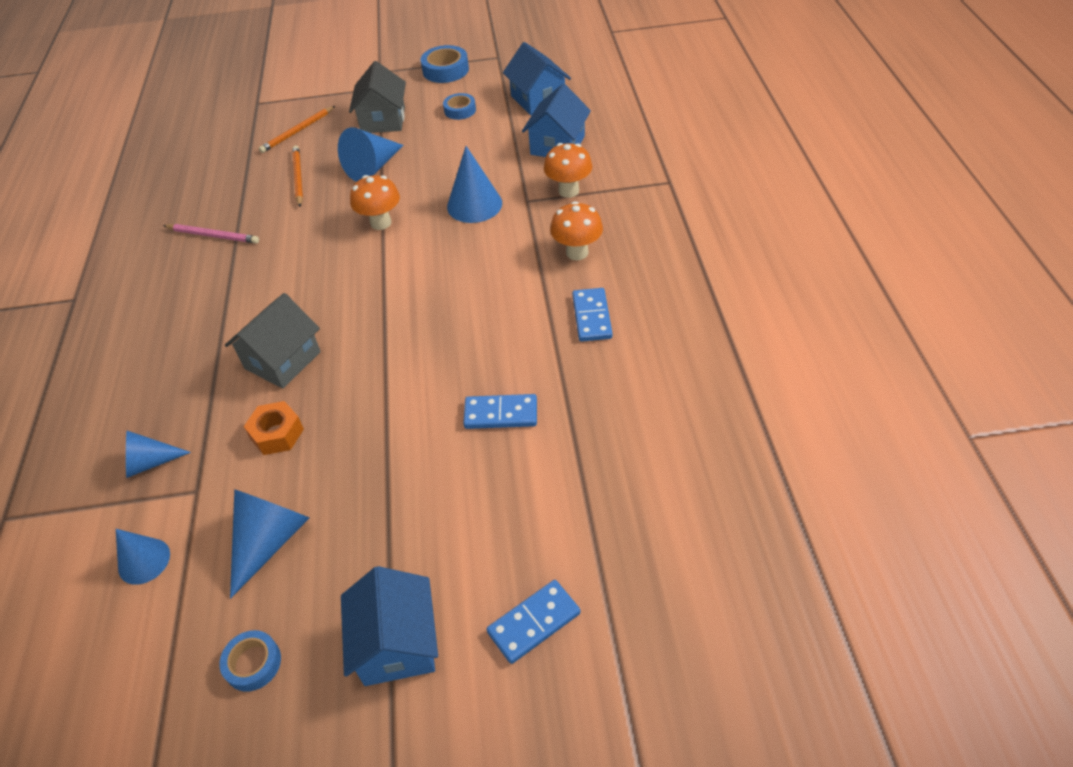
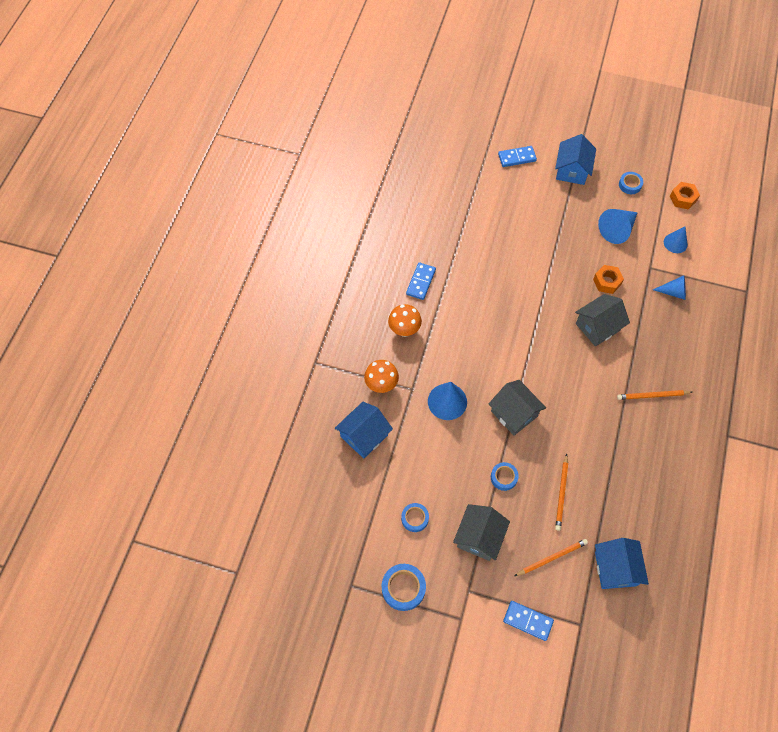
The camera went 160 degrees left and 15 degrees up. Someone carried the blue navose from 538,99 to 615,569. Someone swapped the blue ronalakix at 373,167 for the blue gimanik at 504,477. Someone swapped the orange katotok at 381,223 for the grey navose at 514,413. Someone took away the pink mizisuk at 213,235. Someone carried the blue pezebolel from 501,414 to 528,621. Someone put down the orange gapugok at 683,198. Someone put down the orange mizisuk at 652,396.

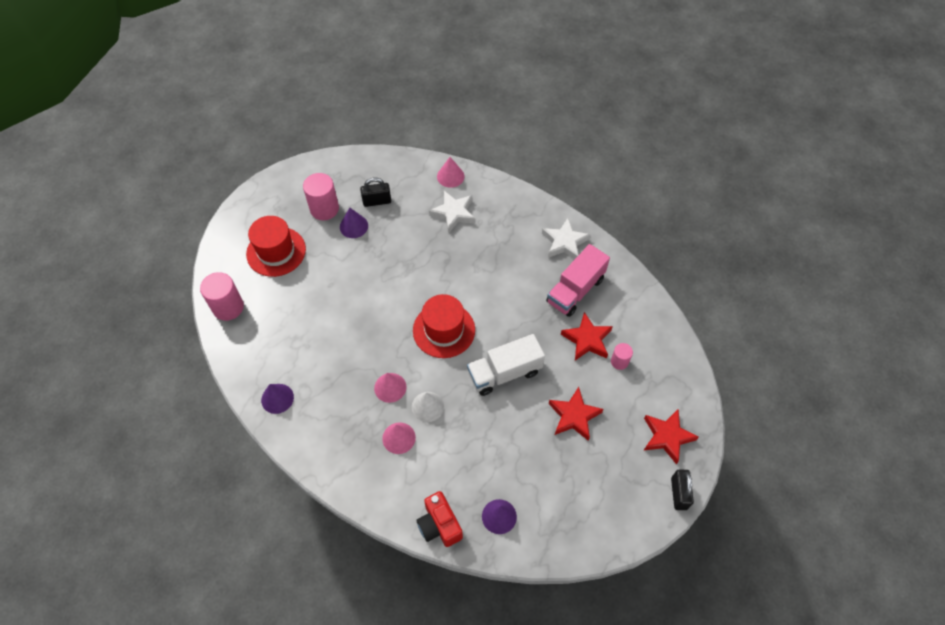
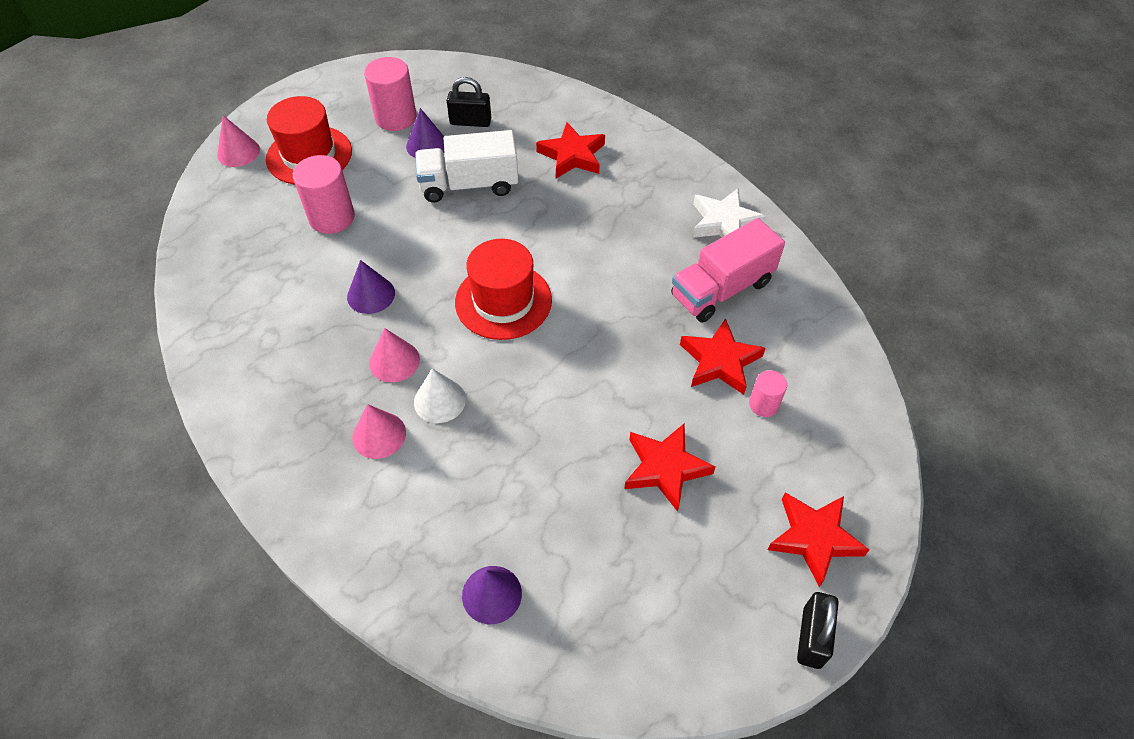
The camera went 15 degrees right and 5 degrees down. Someone carried the pink ronalakix from 450,176 to 238,152. Someone repainted the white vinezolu at 453,213, which became the red vinezolu at 572,156. Someone carried the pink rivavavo from 228,307 to 332,217. Someone carried the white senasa from 504,373 to 469,185. Someone carried the purple ronalakix from 277,398 to 371,295. Someone took away the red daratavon at 439,525.

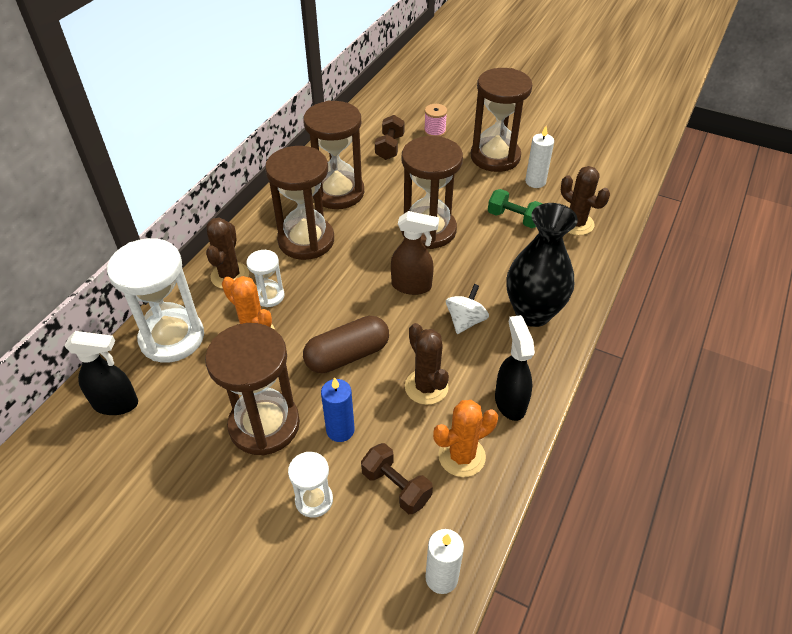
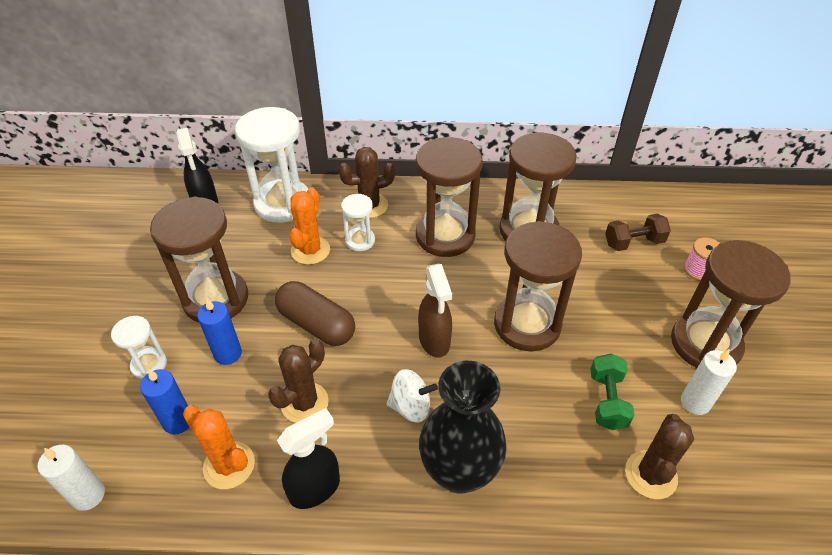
The camera went 65 degrees right and 0 degrees up. Someone swapped the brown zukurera at 396,487 for the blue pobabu at 178,421.

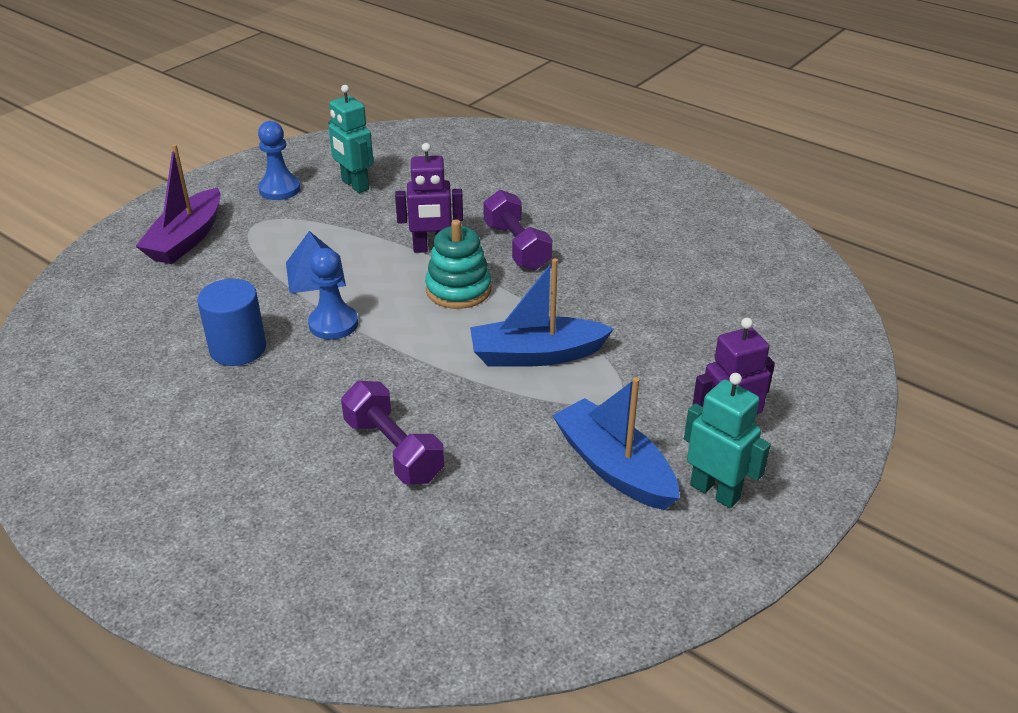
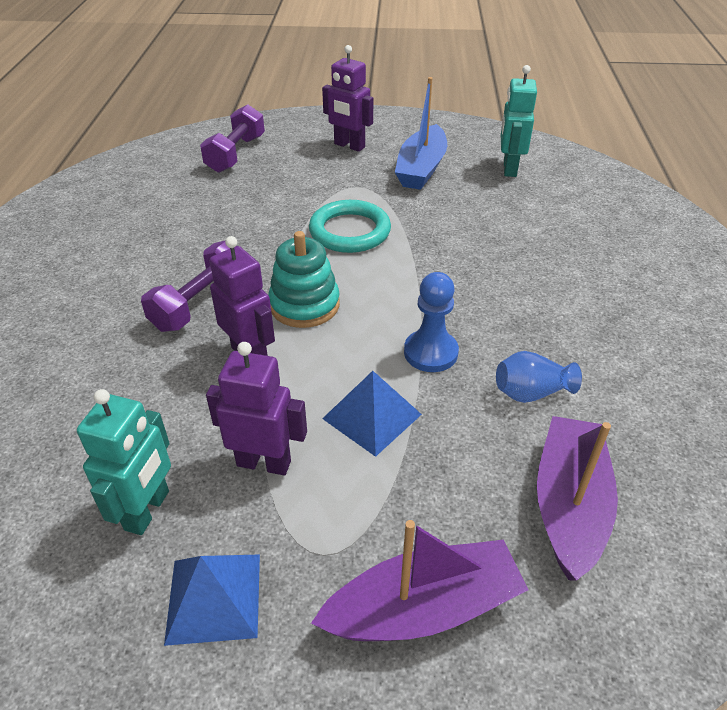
The camera went 125 degrees left and 5 degrees up. Someone swapped the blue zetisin at 280,189 for the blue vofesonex at 214,598. Someone swapped the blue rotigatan at 536,355 for the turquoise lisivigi at 350,231. Someone swapped the blue rivavavo at 238,349 for the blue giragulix at 531,392. Someone carried the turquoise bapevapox from 715,491 to 509,168. Someone carried the purple zukurera from 393,450 to 236,154. Someone put down the purple bapevapox at 264,463. Someone put down the purple rotigatan at 569,505.

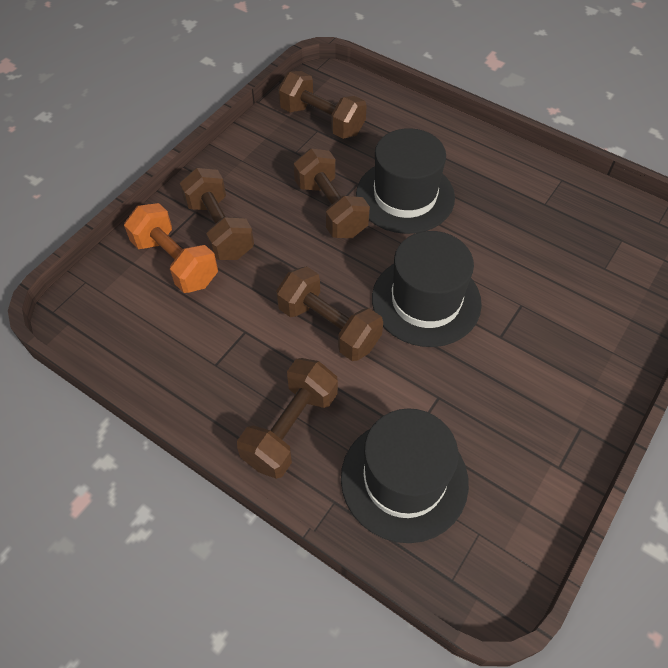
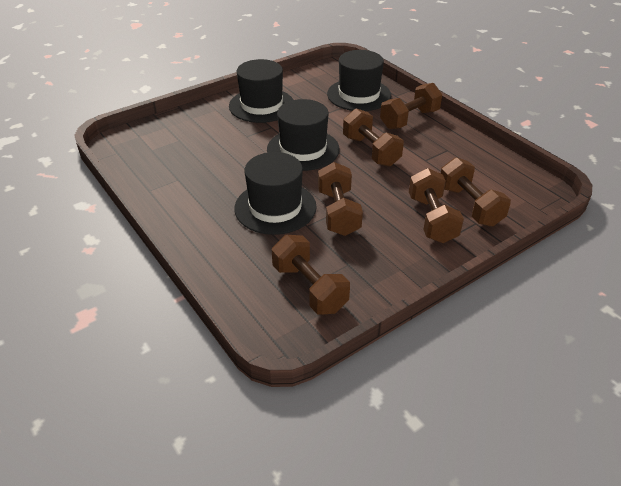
The camera went 160 degrees left and 15 degrees down. Someone repainted the orange zukurera at 175,262, which became the brown zukurera at 469,206. Someone put down the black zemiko at 261,105.

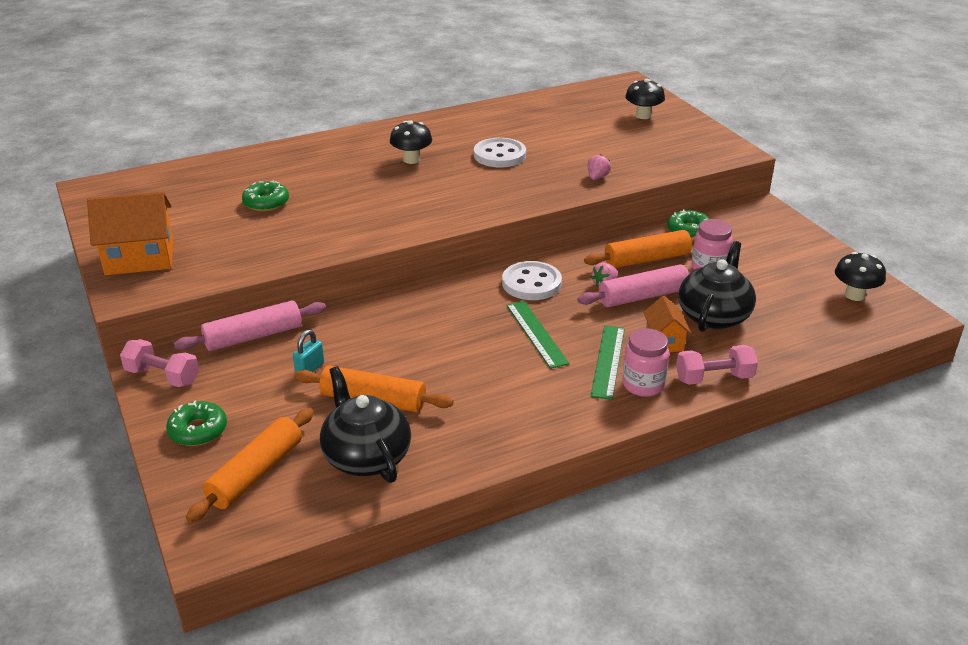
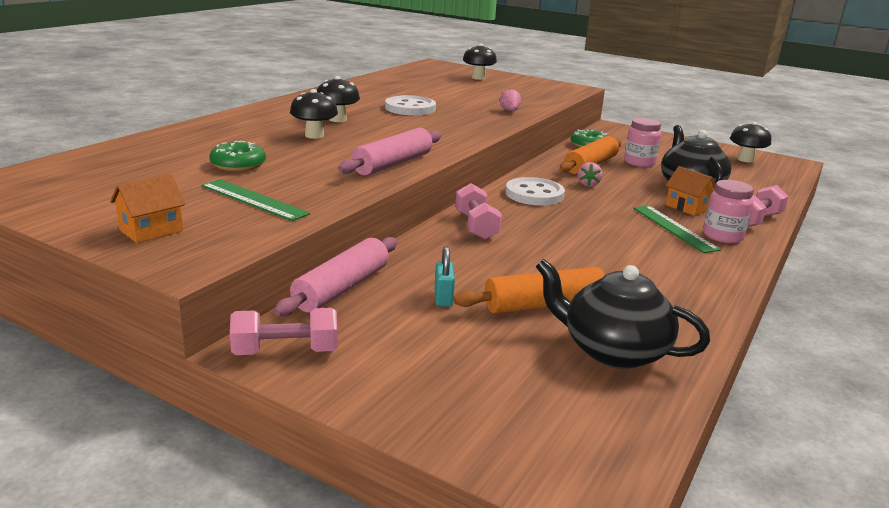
The camera went 35 degrees left and 10 degrees down. Someone scaled the orange navose at 140,259 by 0.56. Someone carried the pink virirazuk from 643,296 to 392,164. Someone carried the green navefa from 536,333 to 253,199. Someone took away the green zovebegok at 198,430. Someone took away the orange virirazuk at 255,473. Someone put down the black katotok at 314,135. Someone put down the pink zukurera at 476,226.

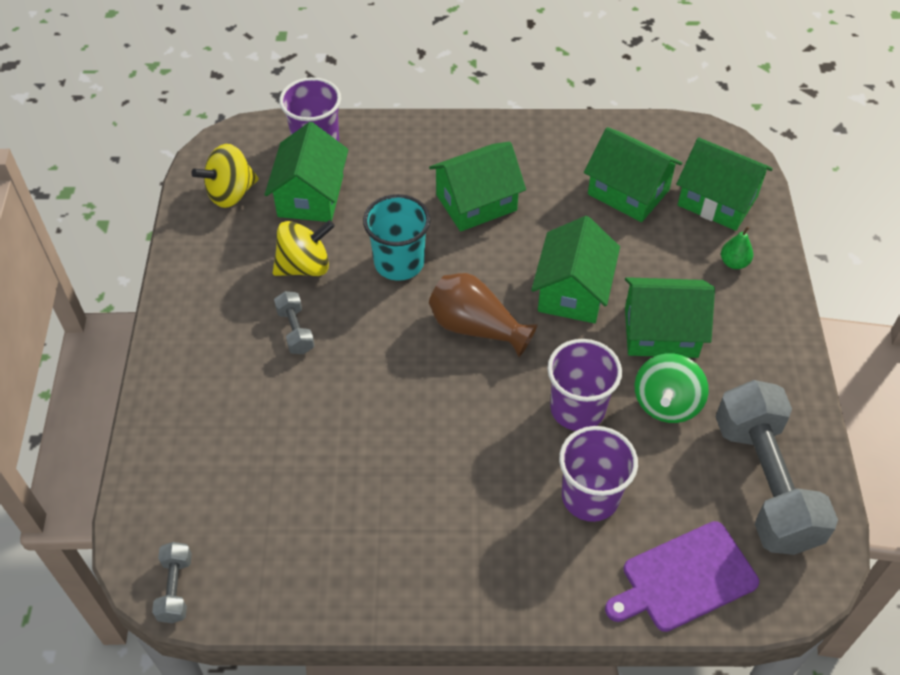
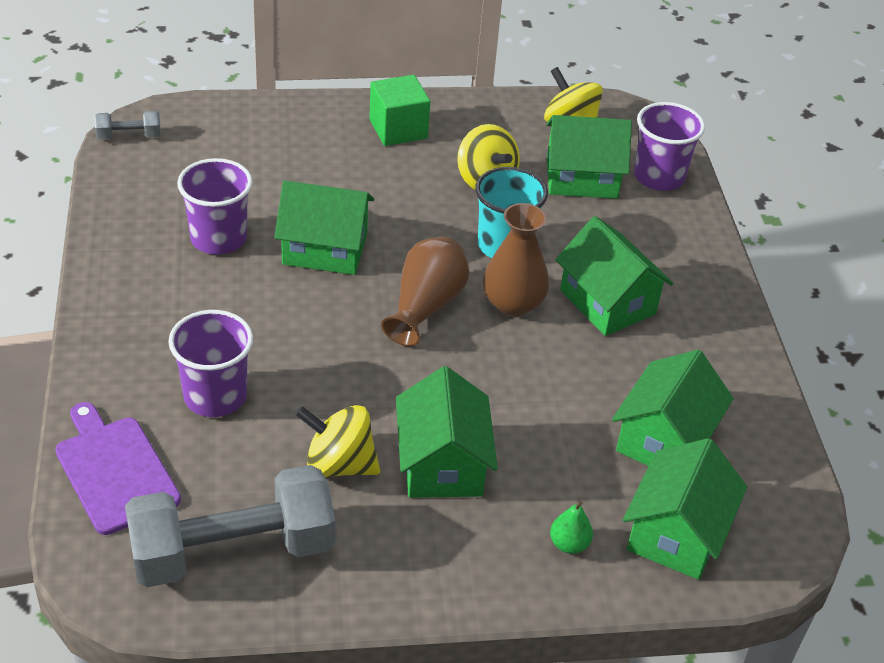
The camera went 80 degrees right and 10 degrees down. Someone carried the green navose from 572,291 to 325,249. Someone took away the grey zukurera at 295,330. Someone carried the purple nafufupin from 577,409 to 218,238. Someone repainted the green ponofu at 666,403, which became the yellow ponofu at 339,464. Someone put down the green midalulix at 398,129. Someone put down the brown giragulix at 513,303.

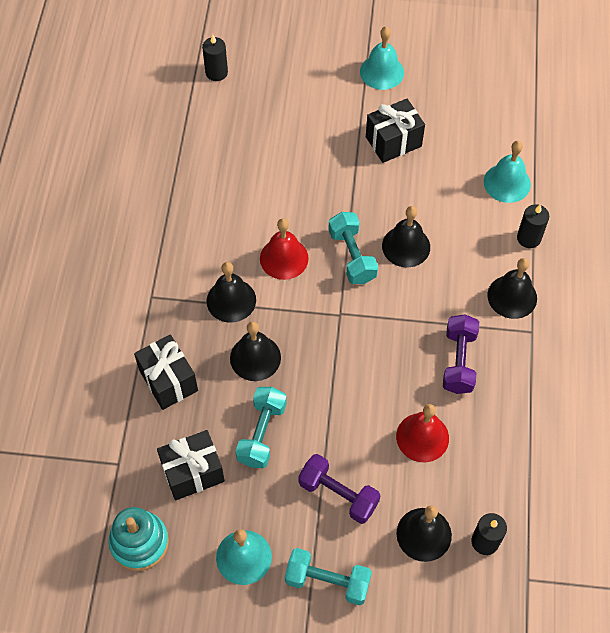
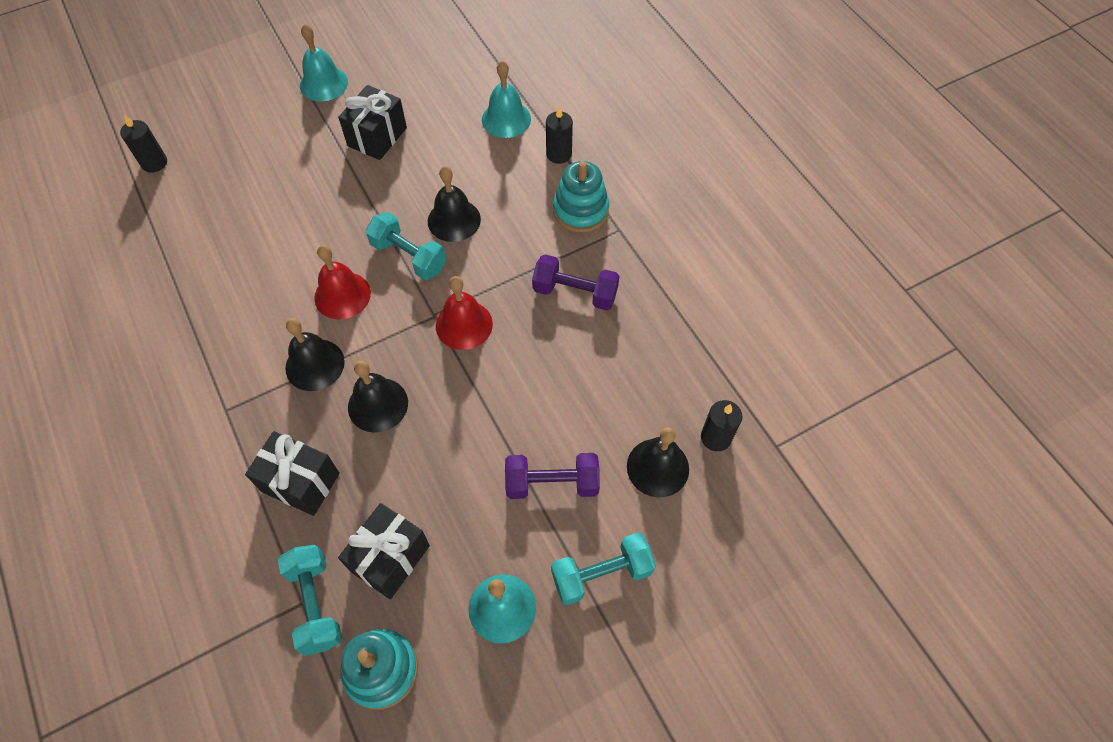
The camera went 35 degrees left and 0 degrees up. Someone swapped the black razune at 512,296 for the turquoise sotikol at 580,210. Someone rotated the purple zukurera at 459,361 by 45 degrees counterclockwise. Someone carried the turquoise zukurera from 262,433 to 315,604. Someone carried the red razune from 422,437 to 464,325.

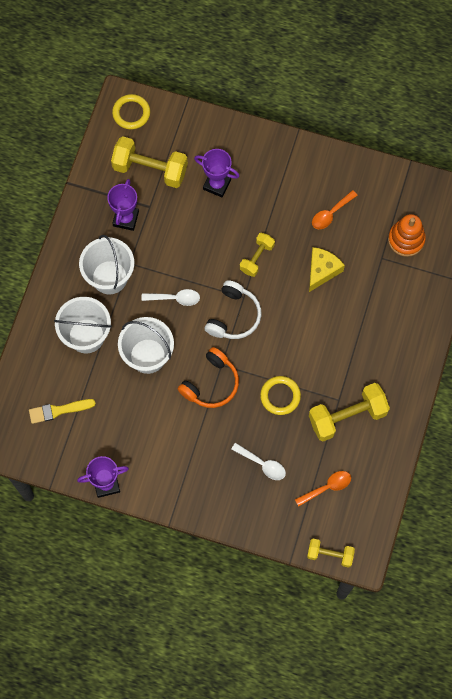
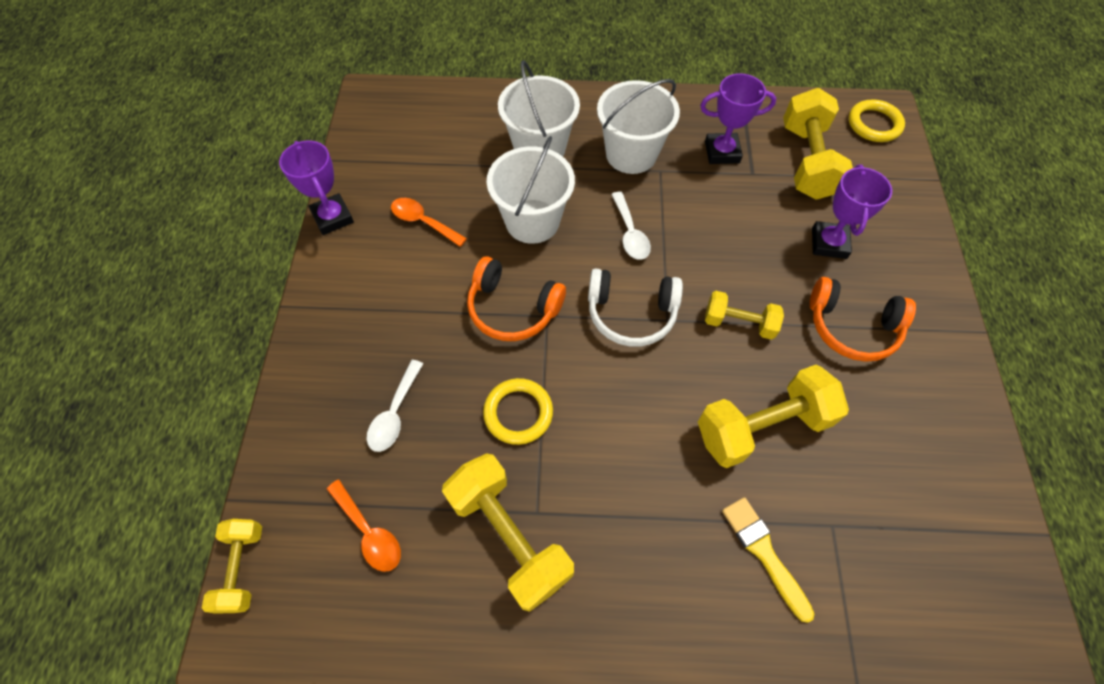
The camera went 75 degrees right and 10 degrees down. Someone carried the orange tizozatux from 331,214 to 423,222. Someone took away the orange sotikol at 406,239. Someone swapped the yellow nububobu at 322,270 for the yellow zukurera at 762,426. Someone carried the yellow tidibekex from 58,410 to 764,553. Someone put down the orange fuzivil at 851,327.

